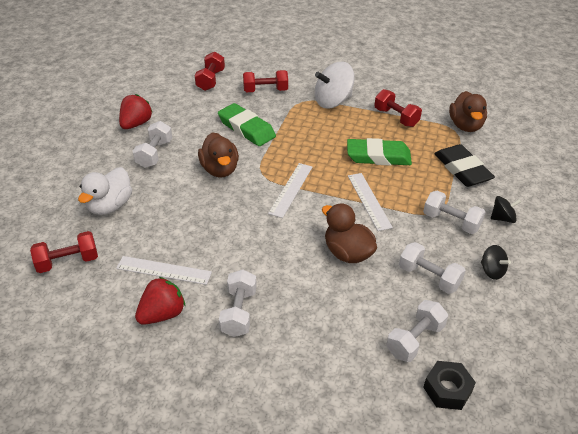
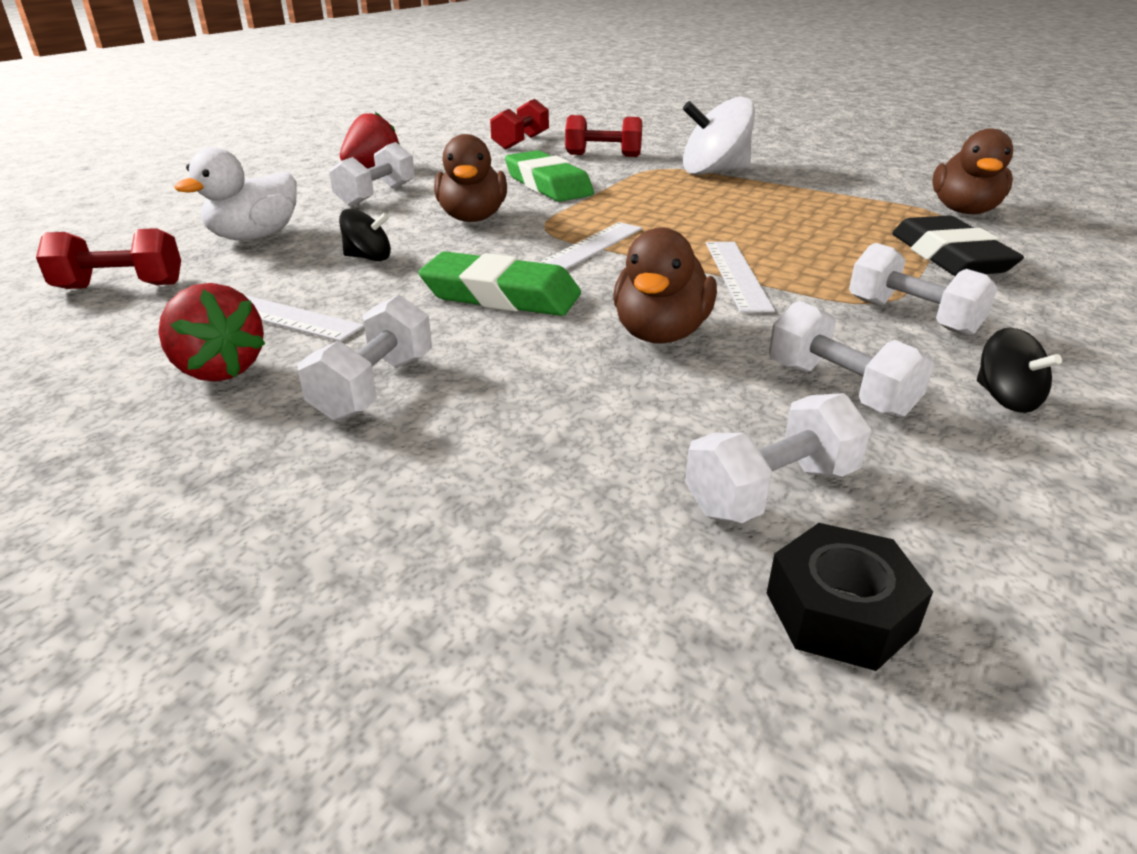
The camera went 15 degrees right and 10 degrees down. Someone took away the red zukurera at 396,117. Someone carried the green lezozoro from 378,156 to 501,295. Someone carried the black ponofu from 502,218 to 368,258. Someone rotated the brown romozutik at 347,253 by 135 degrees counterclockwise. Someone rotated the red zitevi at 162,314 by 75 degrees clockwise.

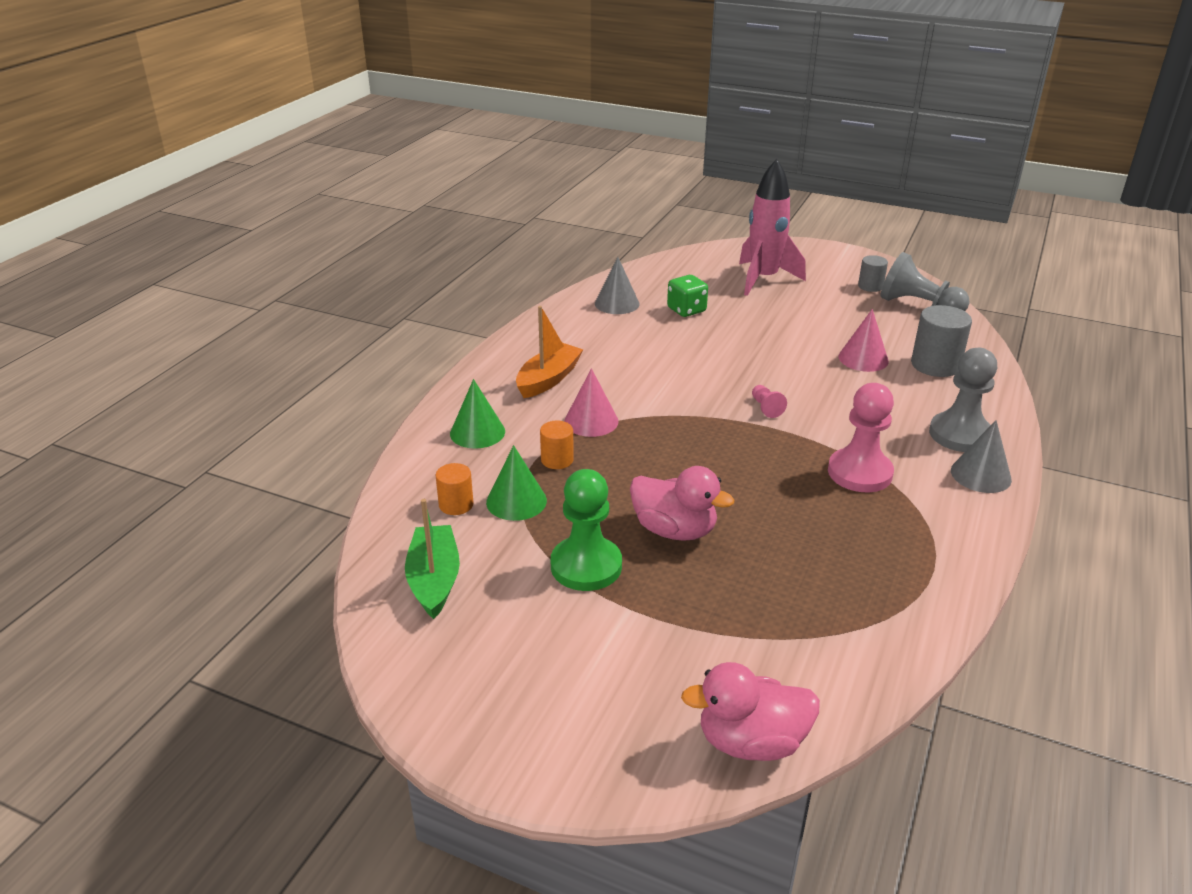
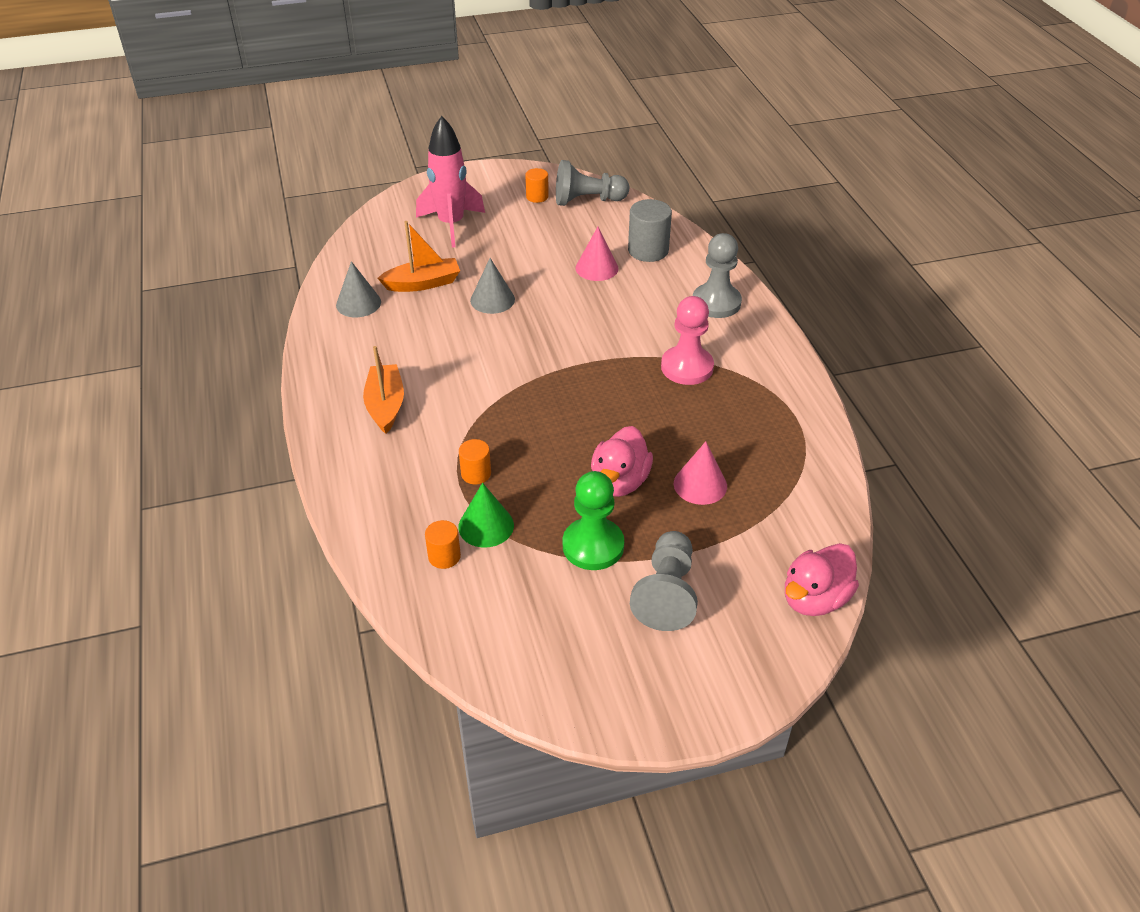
The camera went 40 degrees left and 10 degrees up. Someone repainted the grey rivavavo at 870,286, which became the orange rivavavo at 537,197. Someone swapped the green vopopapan at 686,310 for the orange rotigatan at 423,283. Someone carried the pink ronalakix from 591,421 to 700,484. Someone took away the green ronalakix at 477,432. Someone took away the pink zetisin at 766,408. Someone carried the grey ronalakix from 980,475 to 492,300. Someone rotated the pink romozutik at 674,530 by 120 degrees clockwise. Someone took away the green rotigatan at 434,580. Someone put down the grey zetisin at 666,593.

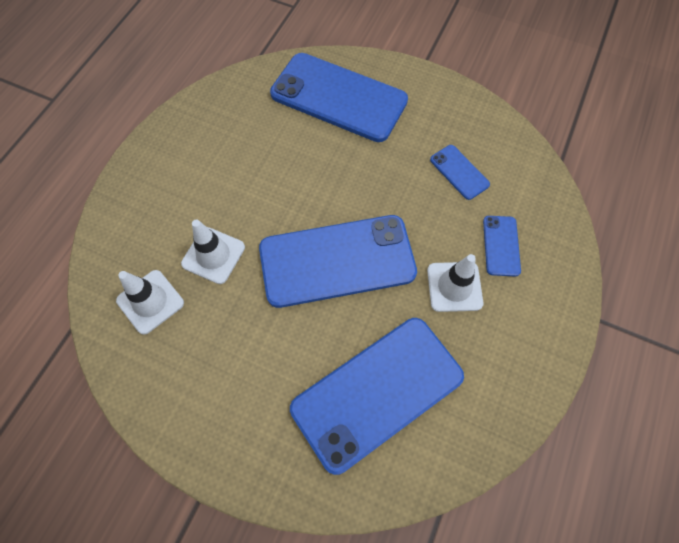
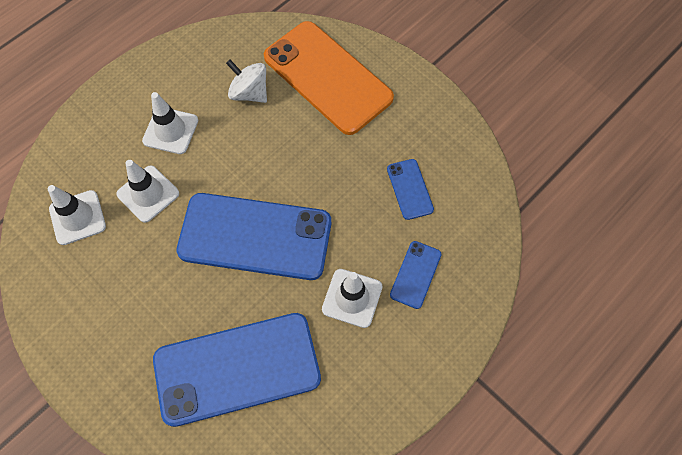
The camera went 20 degrees right and 0 degrees up. Someone repainted the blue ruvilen at 338,97, which became the orange ruvilen at 327,77. Someone put down the white ponofu at 249,93. Someone put down the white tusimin at 170,131.

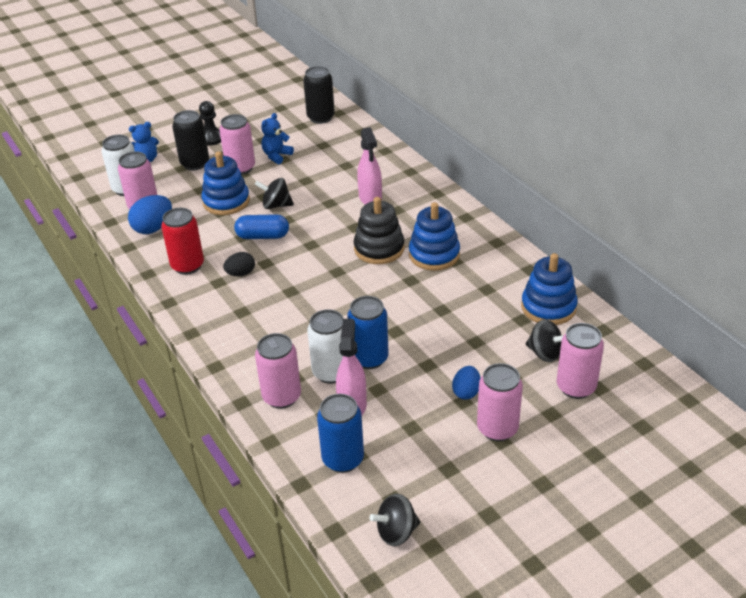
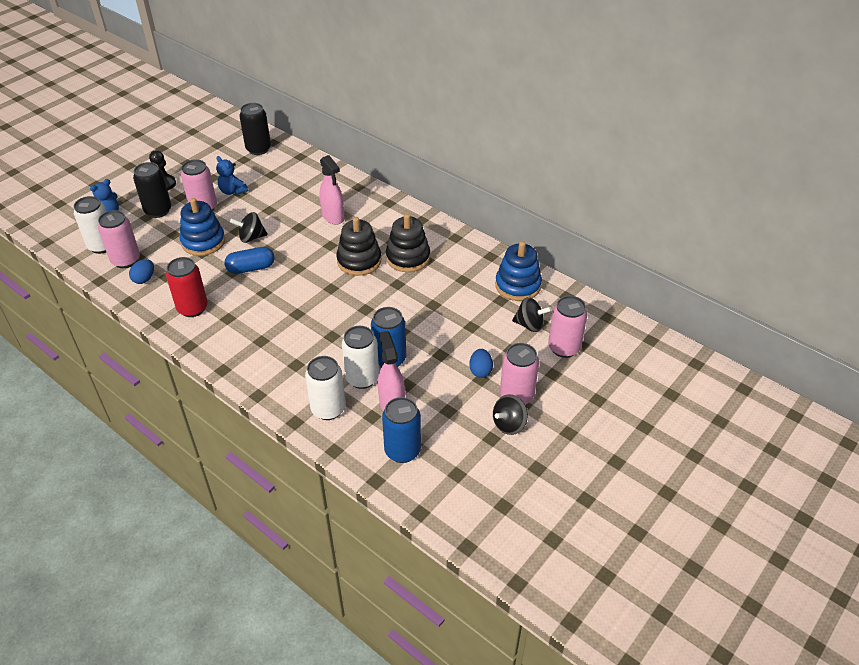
The camera went 20 degrees left and 5 degrees up. Someone rotated the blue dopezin at 276,156 by 60 degrees counterclockwise. Someone scaled the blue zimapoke at 153,228 by 0.64. Someone repainted the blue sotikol at 434,255, which became the black sotikol at 408,258. Someone took away the black zimapoke at 241,273. Someone repainted the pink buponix at 282,397, which became the white buponix at 328,409. Someone carried the black ponofu from 396,532 to 509,424.

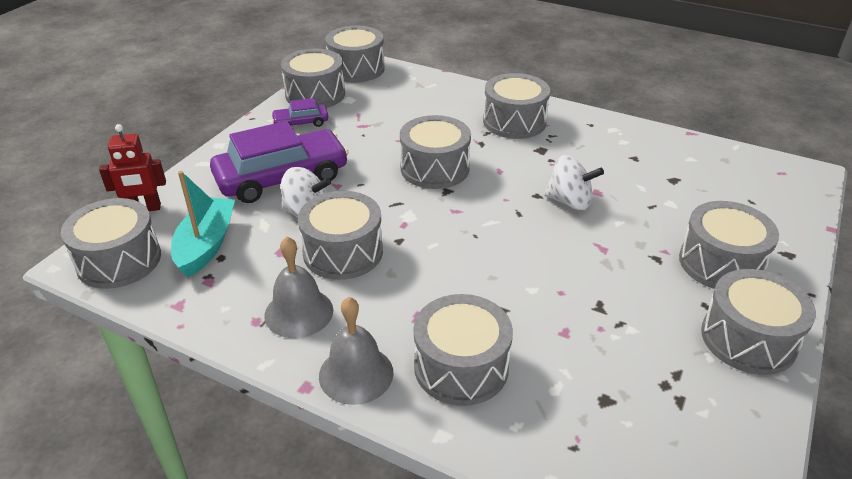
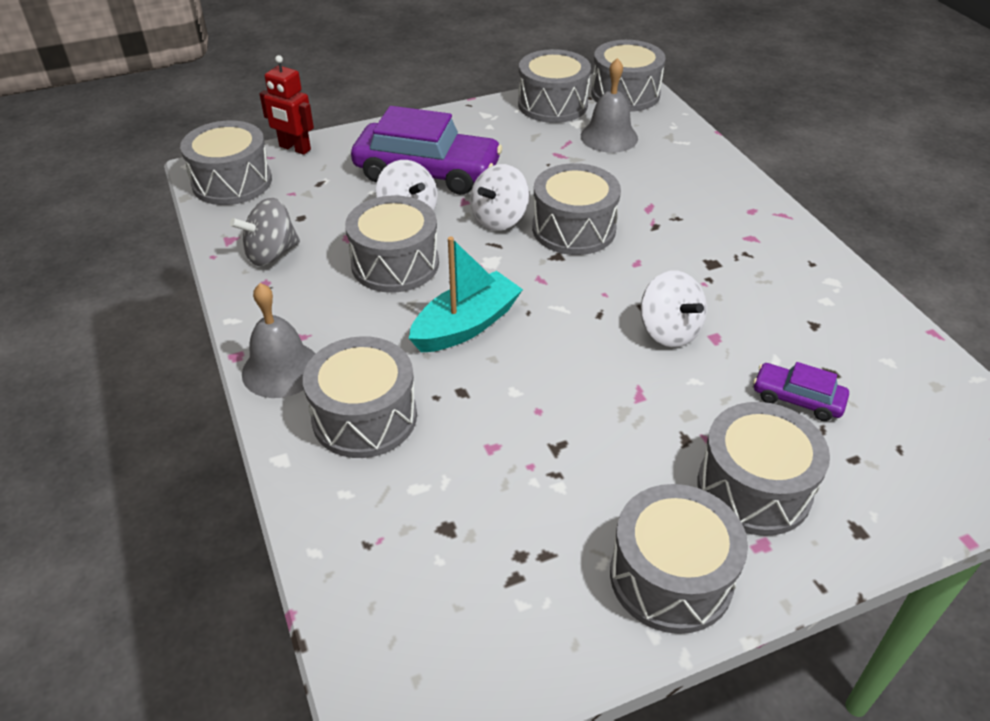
The camera went 40 degrees right and 5 degrees up. Someone took away the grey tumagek at 514,121. Someone carried the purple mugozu from 301,123 to 797,399. Someone carried the turquoise rotigatan from 206,245 to 466,325. Someone carried the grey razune from 299,312 to 609,137. Someone put down the white ponofu at 499,219. Someone put down the grey ponofu at 271,254.

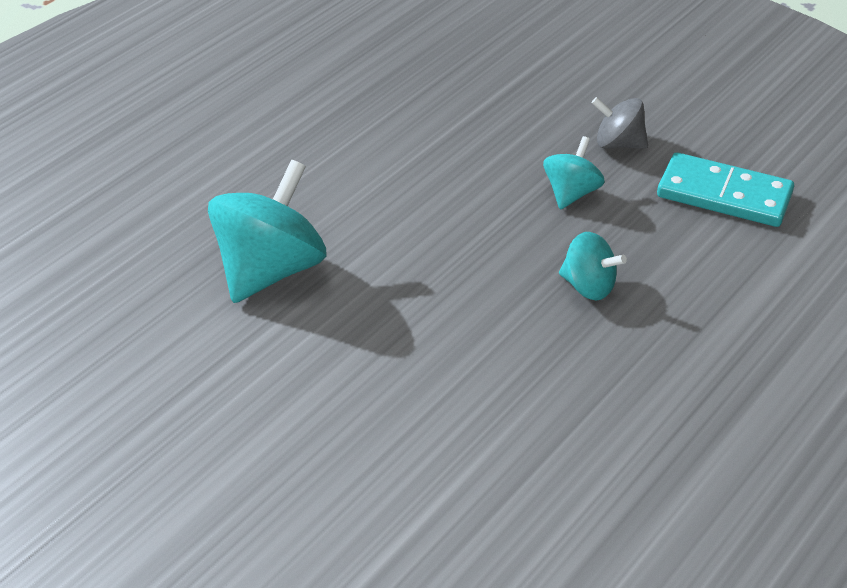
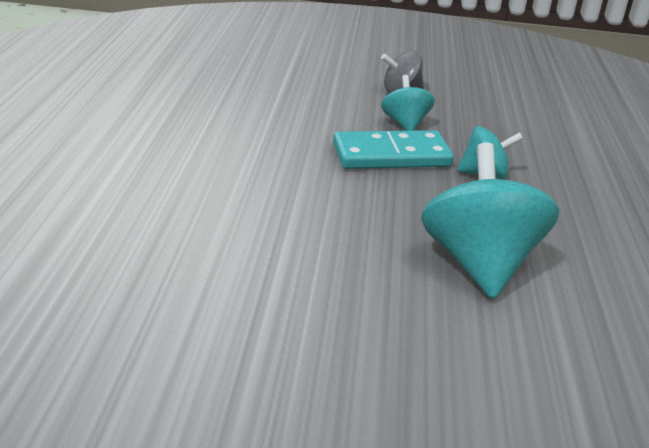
The camera went 35 degrees left and 10 degrees down. Someone carried the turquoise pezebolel from 724,195 to 391,155. Someone carried the turquoise ponofu from 270,270 to 479,263.

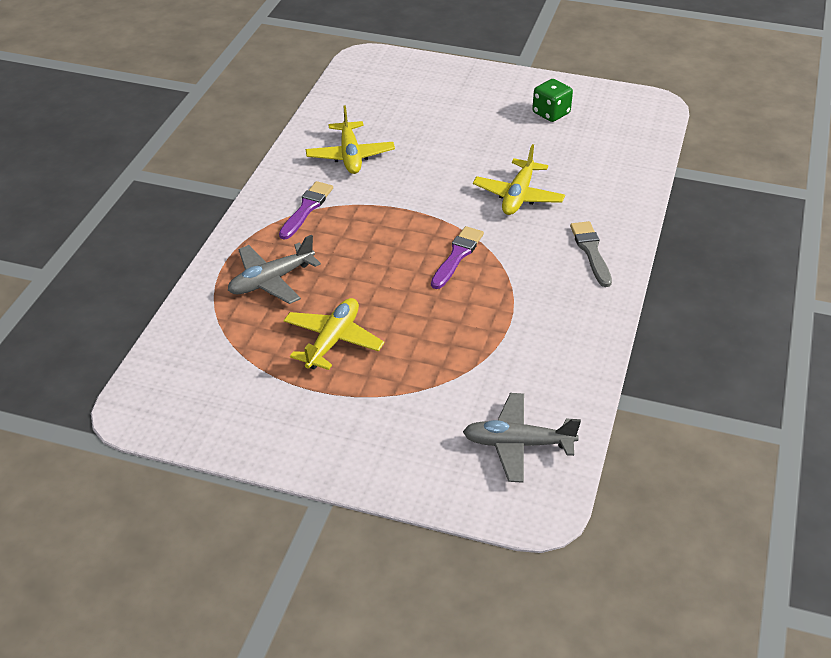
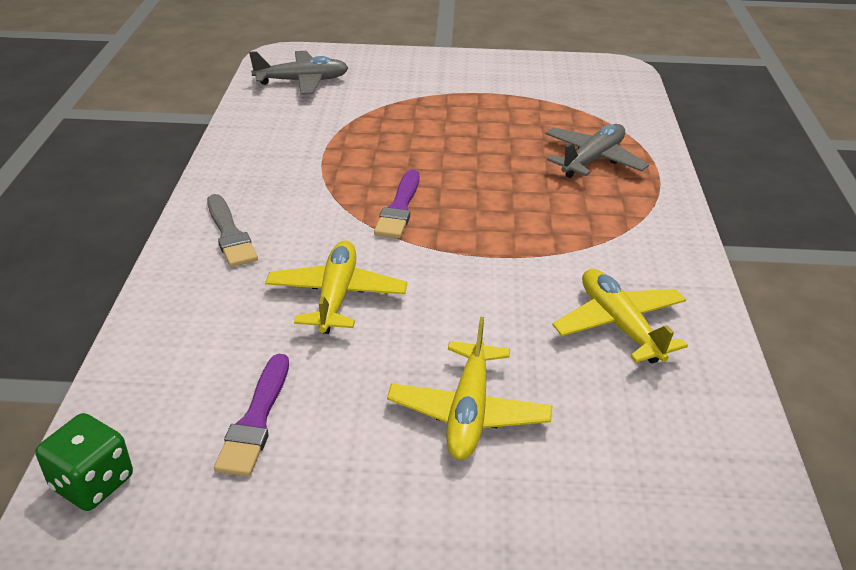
The camera went 165 degrees right and 5 degrees down. Someone carried the green vopopapan from 551,113 to 92,483. Someone carried the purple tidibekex from 306,209 to 256,420. Someone carried the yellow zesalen from 333,341 to 469,412.

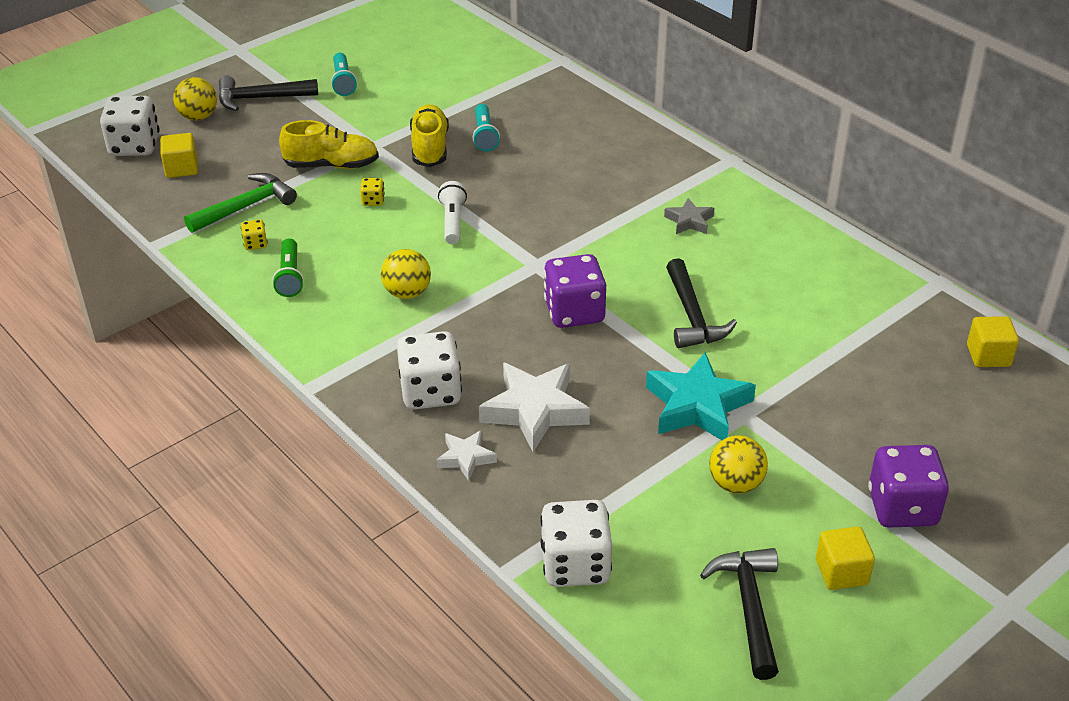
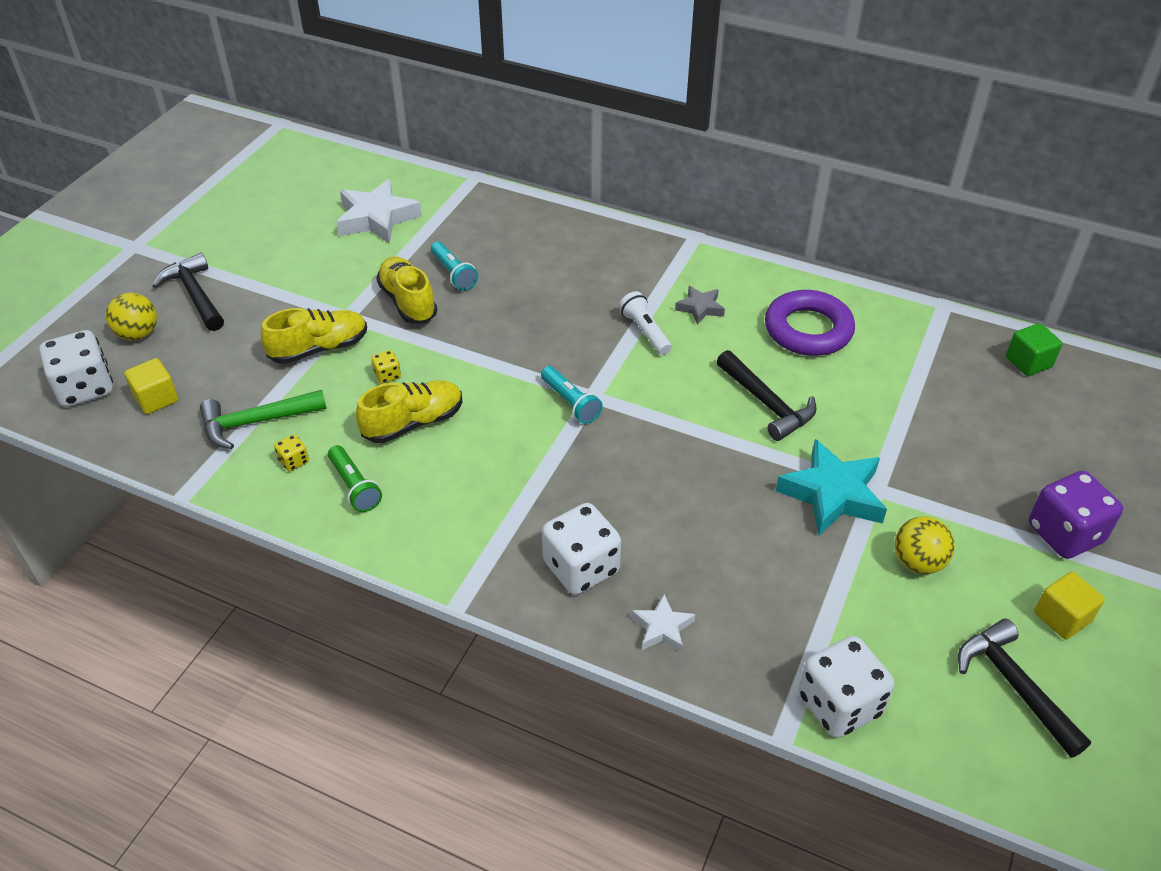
The camera went 25 degrees left and 5 degrees up. Someone carried the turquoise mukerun from 343,82 to 570,403. Someone rotated the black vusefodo at 261,98 by 90 degrees clockwise. Someone rotated the green vusefodo at 246,207 by 135 degrees counterclockwise. Someone carried the white mukerun from 452,221 to 645,331. Someone took away the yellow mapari at 407,293. Someone took away the purple vopopapan at 574,312. Someone repainted the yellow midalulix at 988,356, which became the green midalulix at 1028,362. Someone carried the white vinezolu from 534,411 to 377,218. Someone put down the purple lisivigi at 808,330. Someone put down the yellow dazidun at 413,423.

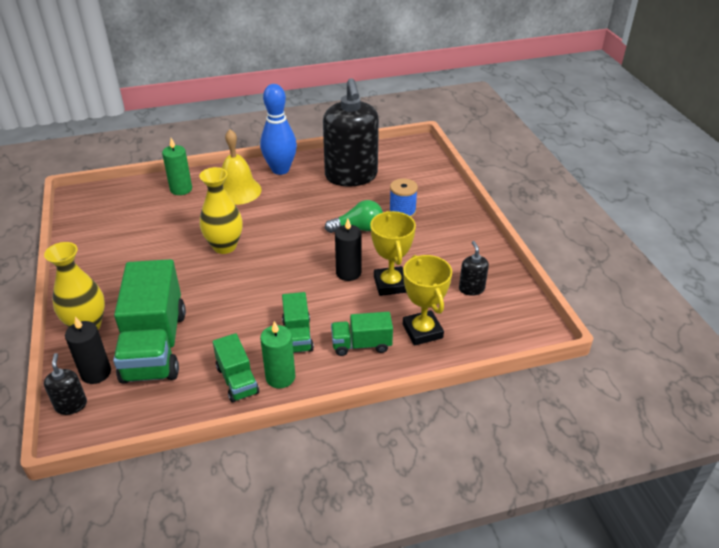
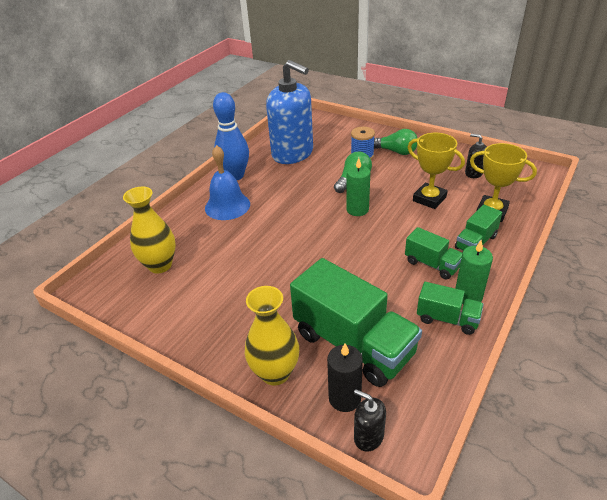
The camera went 40 degrees left and 0 degrees up. Someone repainted the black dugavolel at 351,176, which became the blue dugavolel at 293,153. Someone repainted the yellow razune at 238,191, which became the blue razune at 227,206. Someone carried the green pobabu from 181,189 to 357,209. Someone carried the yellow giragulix from 224,246 to 160,265. Someone took away the black pobabu at 348,273. Someone put down the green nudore at 396,151.

